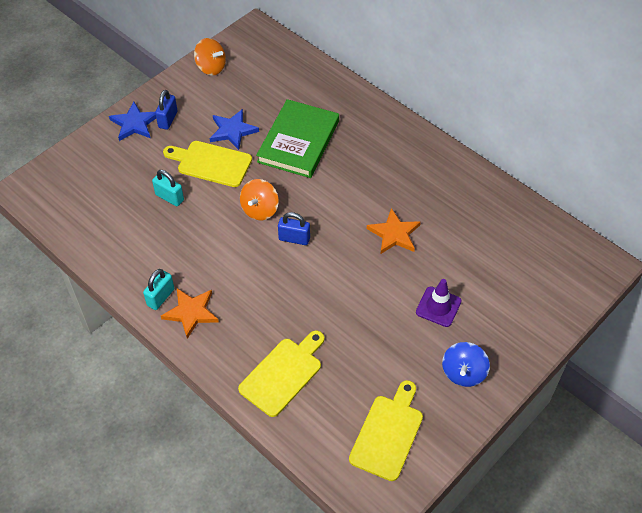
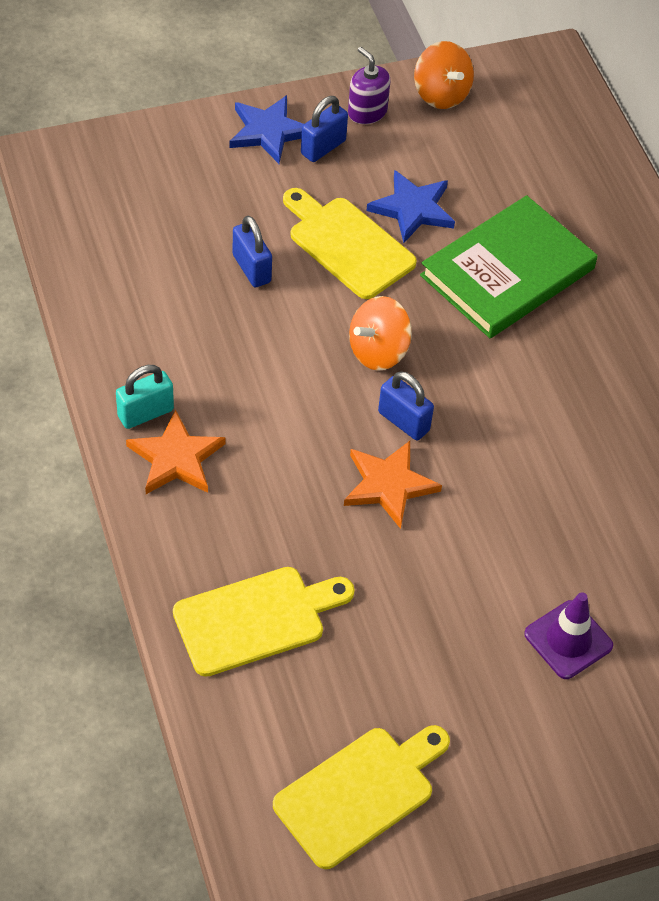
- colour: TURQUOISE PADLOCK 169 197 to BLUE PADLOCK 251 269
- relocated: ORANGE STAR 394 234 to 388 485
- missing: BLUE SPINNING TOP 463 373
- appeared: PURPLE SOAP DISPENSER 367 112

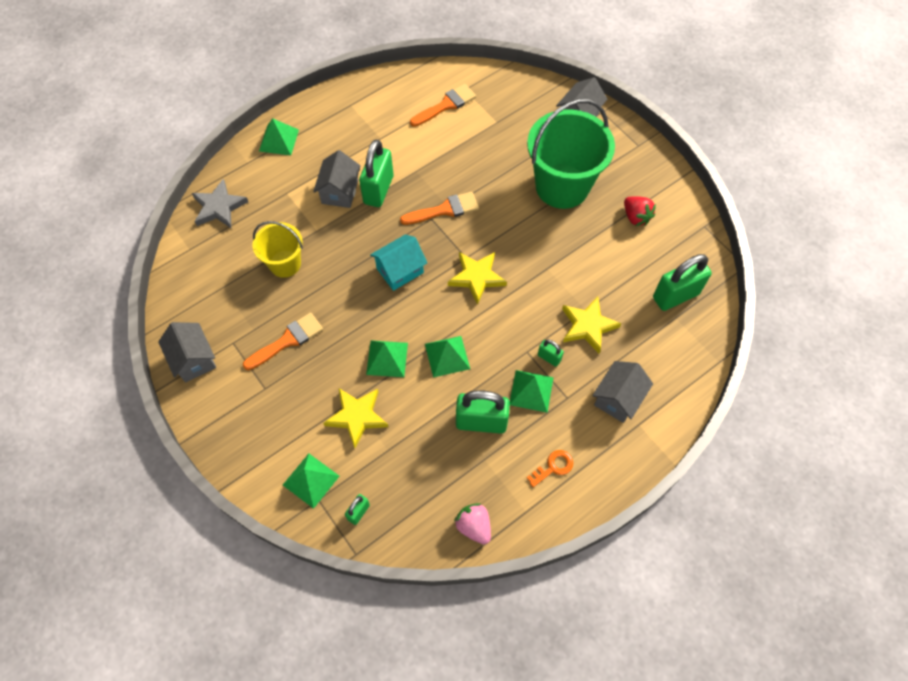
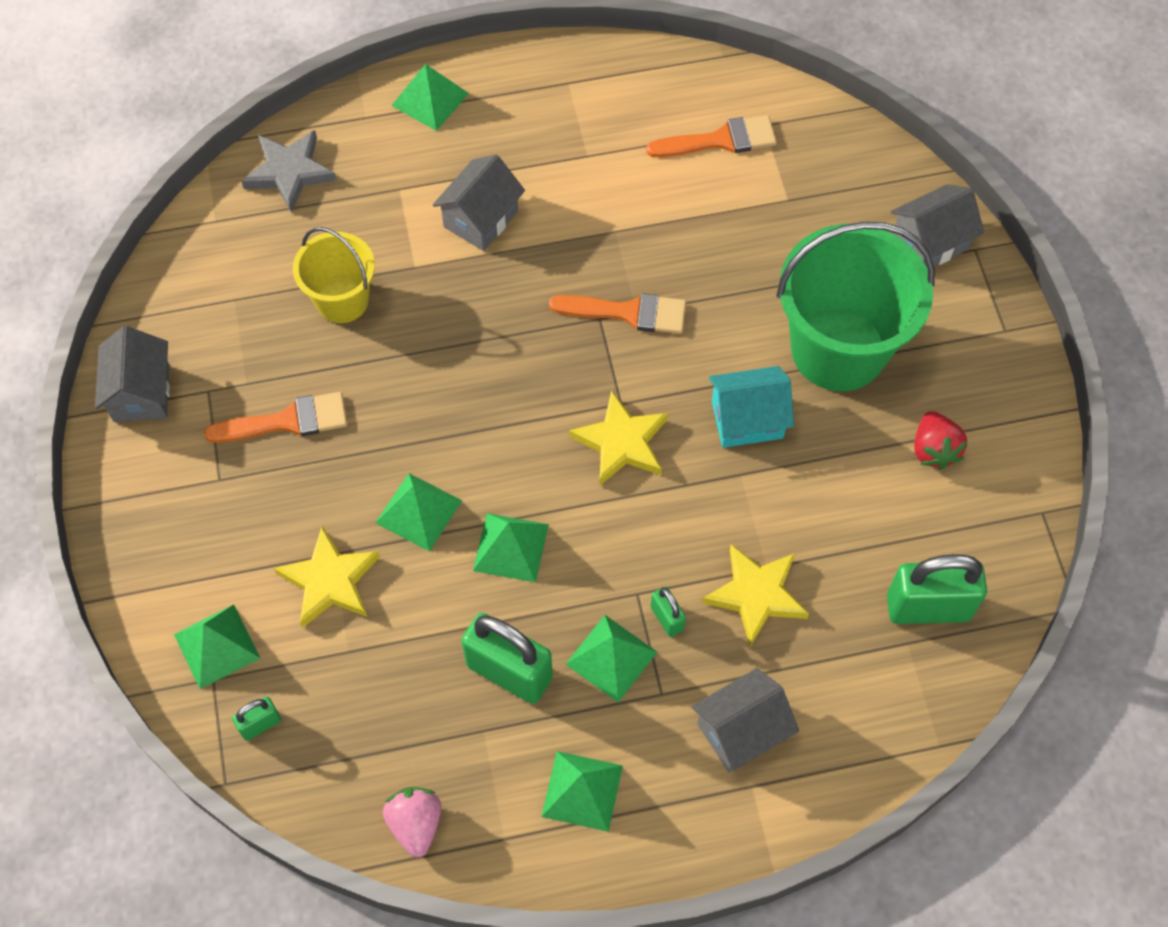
- missing: GREEN PADLOCK 378 190
- relocated: TURQUOISE HOUSE 400 270 to 747 419
- exchanged: ORANGE KEY 553 467 to GREEN PYRAMID 582 790

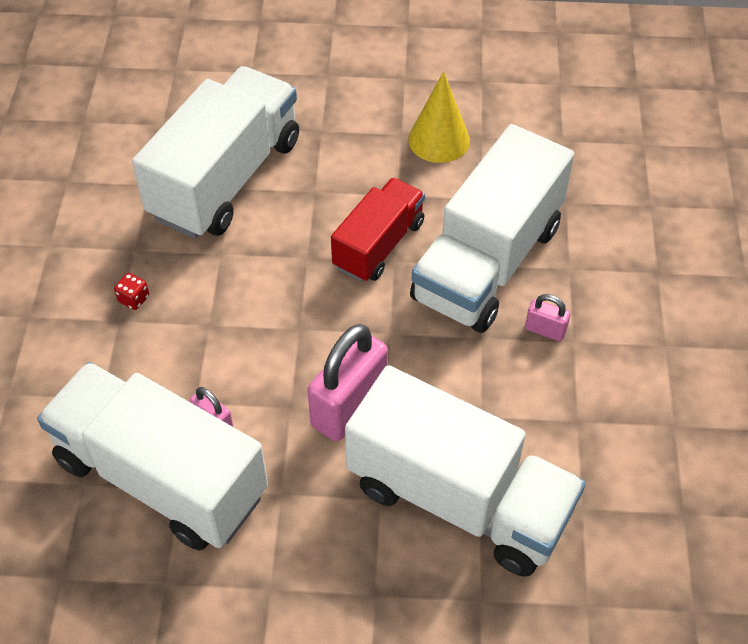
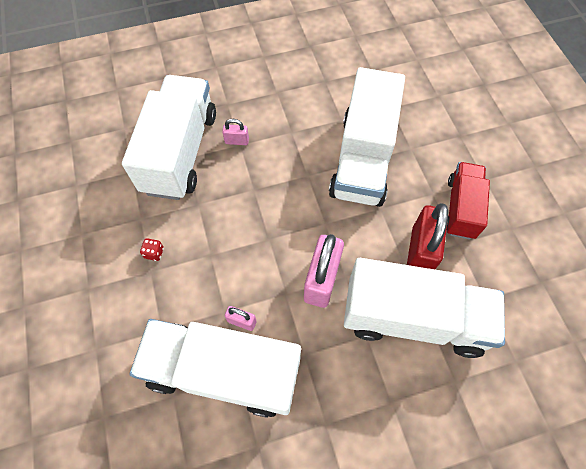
- missing: YELLOW CONE 439 140
- relocated: RED TRUCK 378 245 to 460 208
- relocated: PINK PADLOCK 545 330 to 237 141
- appeared: RED PADLOCK 420 251

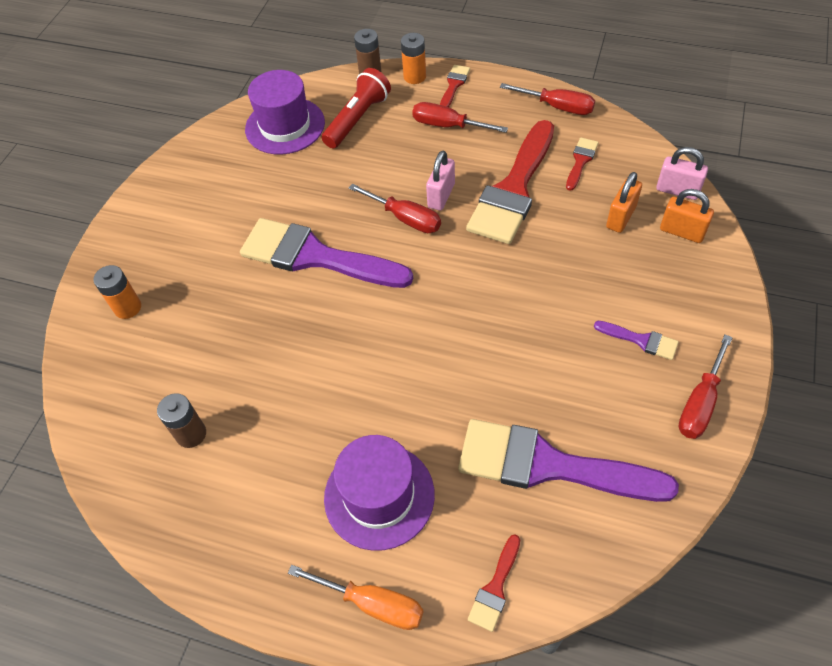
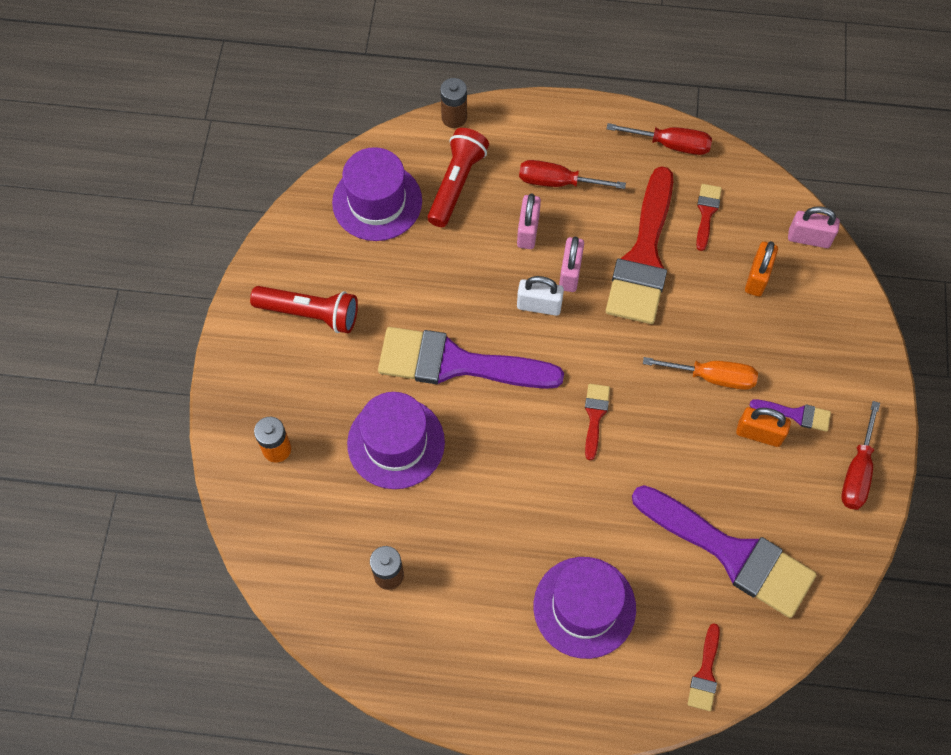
- missing: ORANGE BATTERY 414 77
- relocated: RED BRUSH 454 85 to 595 416
- exchanged: RED SCREWDRIVER 405 218 to WHITE PADLOCK 539 306
- relocated: ORANGE PADLOCK 682 232 to 759 434
- spun: PURPLE BRUSH 549 465 = 731 553 150 degrees counterclockwise
- relocated: ORANGE SCREWDRIVER 372 604 to 712 377
- appeared: PINK PADLOCK 528 231
- appeared: RED FLASHLIGHT 310 313
- appeared: PURPLE HAT 396 443

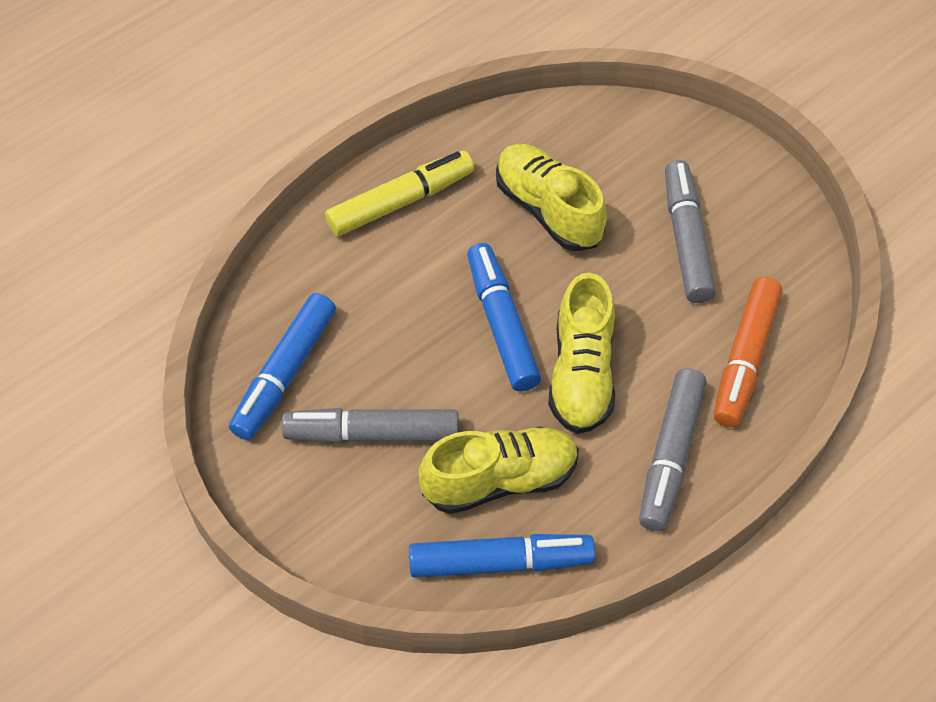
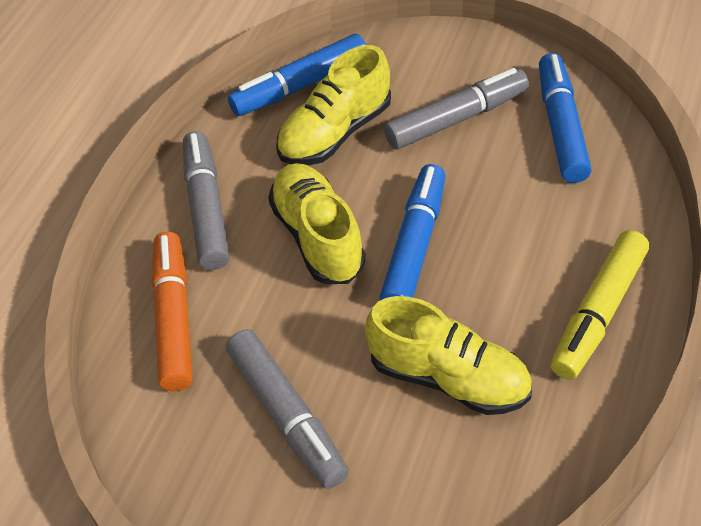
- spun: BLUE MARKER 502 324 = 415 245 120 degrees counterclockwise

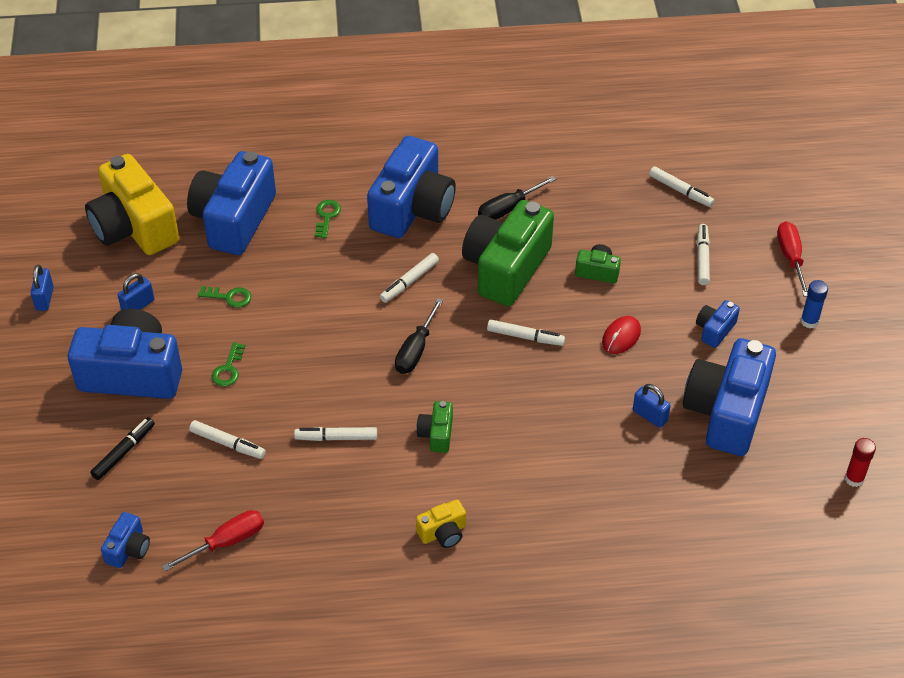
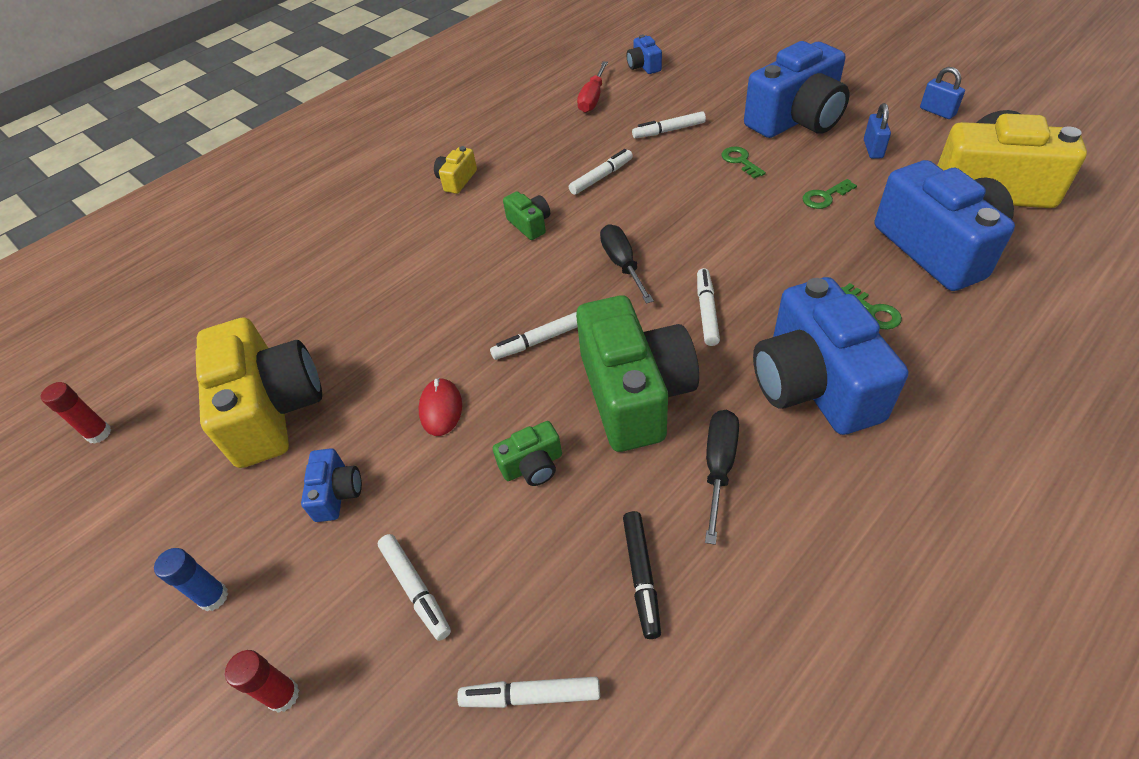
- exchanged: RED SCREWDRIVER 791 258 to RED GLUE STICK 283 695
- colour: BLUE CAMERA 726 412 to YELLOW CAMERA 272 409
- missing: BLUE PADLOCK 650 416
- relocated: BLACK MARKER 124 452 to 641 576

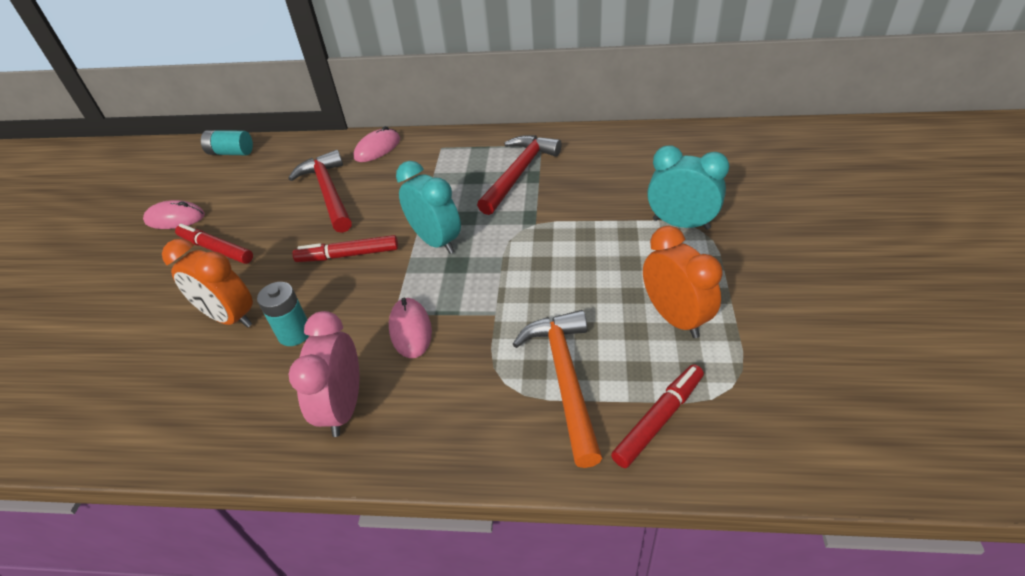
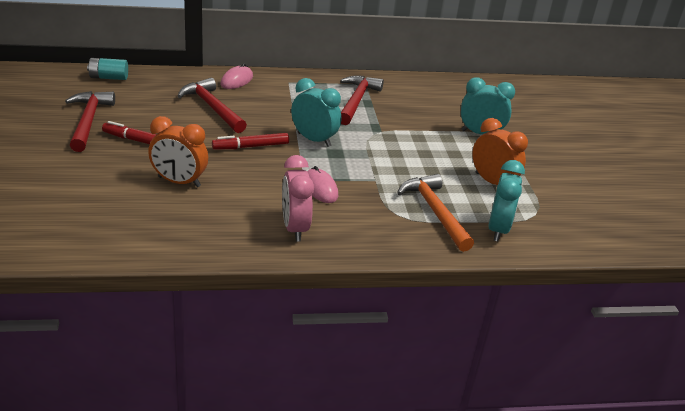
- exchanged: PINK MOUSE 175 218 to RED HAMMER 89 121
- missing: TURQUOISE BATTERY 294 333
- exchanged: RED MARKER 658 419 to TURQUOISE CLOCK 498 229

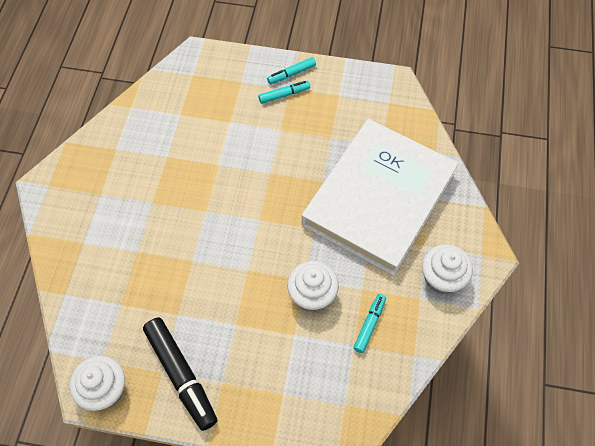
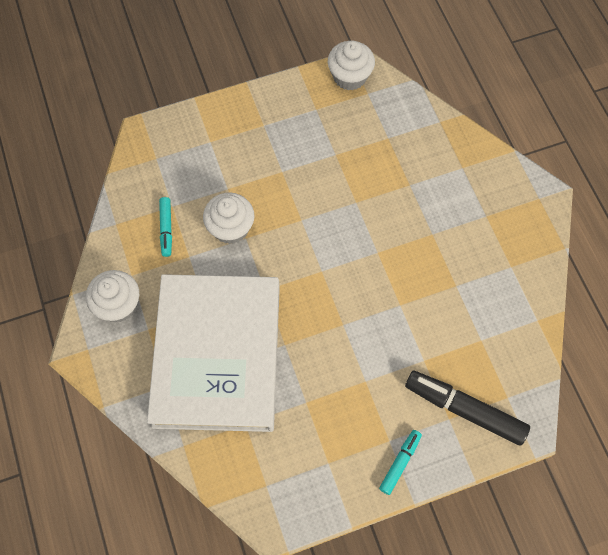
- missing: TURQUOISE MARKER 284 95
- relocated: BLACK MARKER 181 375 to 464 409

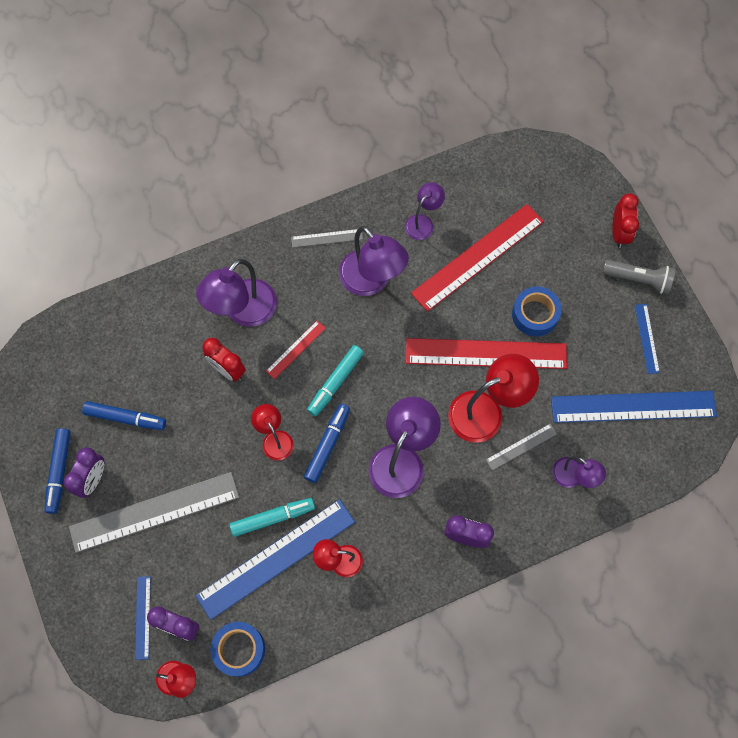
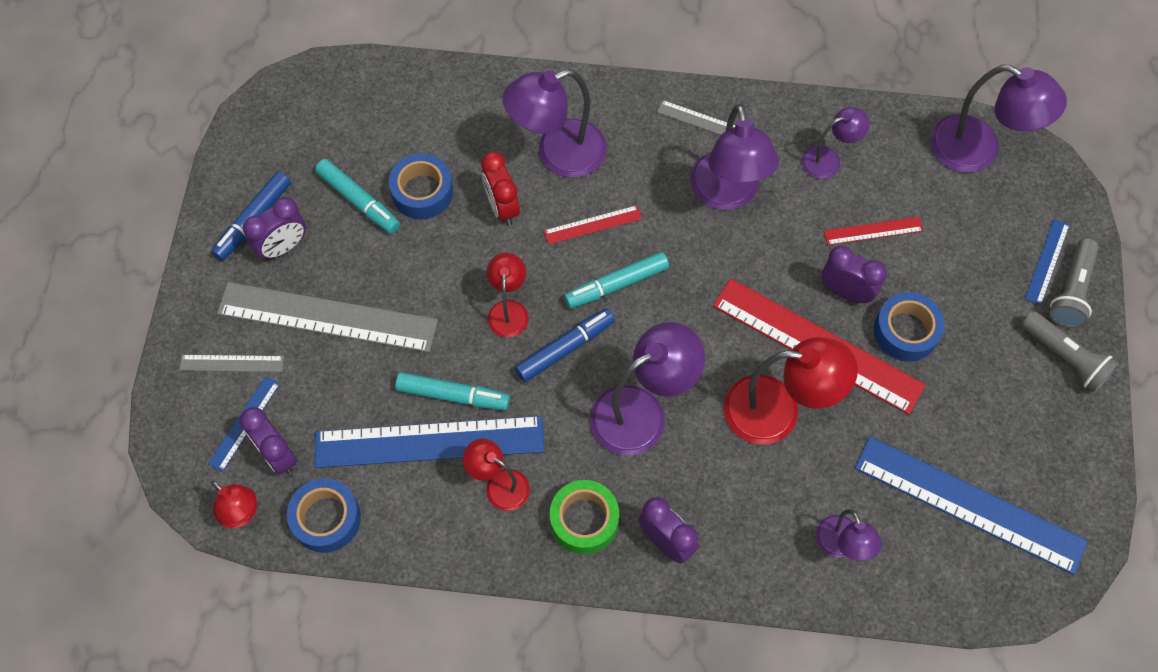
- exchanged: RED CLOCK 619 233 to GREY FLASHLIGHT 1071 291
- size: RED RULER 478 257 = 873 231 x0.46
- relocated: BLUE RULER 647 338 to 1047 261
- colour: BLUE MARKER 125 418 to TURQUOISE MARKER 359 201
- relocated: GREY RULER 521 446 to 232 363
- appeared: PURPLE LAMP 978 151
- appeared: BLUE TAPE 422 192
- appeared: PURPLE CLOCK 845 292
- appeared: GREEN TAPE 584 520

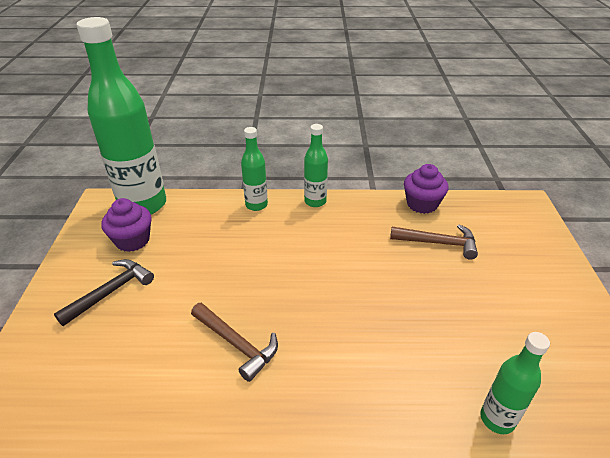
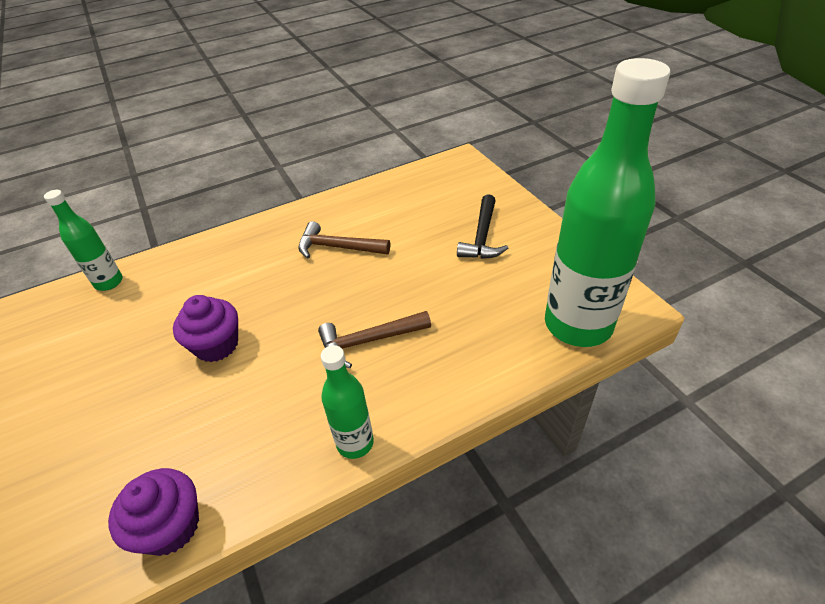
- missing: GREEN BOTTLE 256 205
- relocated: PURPLE CUPCAKE 132 240 to 216 345
- relocated: BROWN HAMMER 438 243 to 368 341

